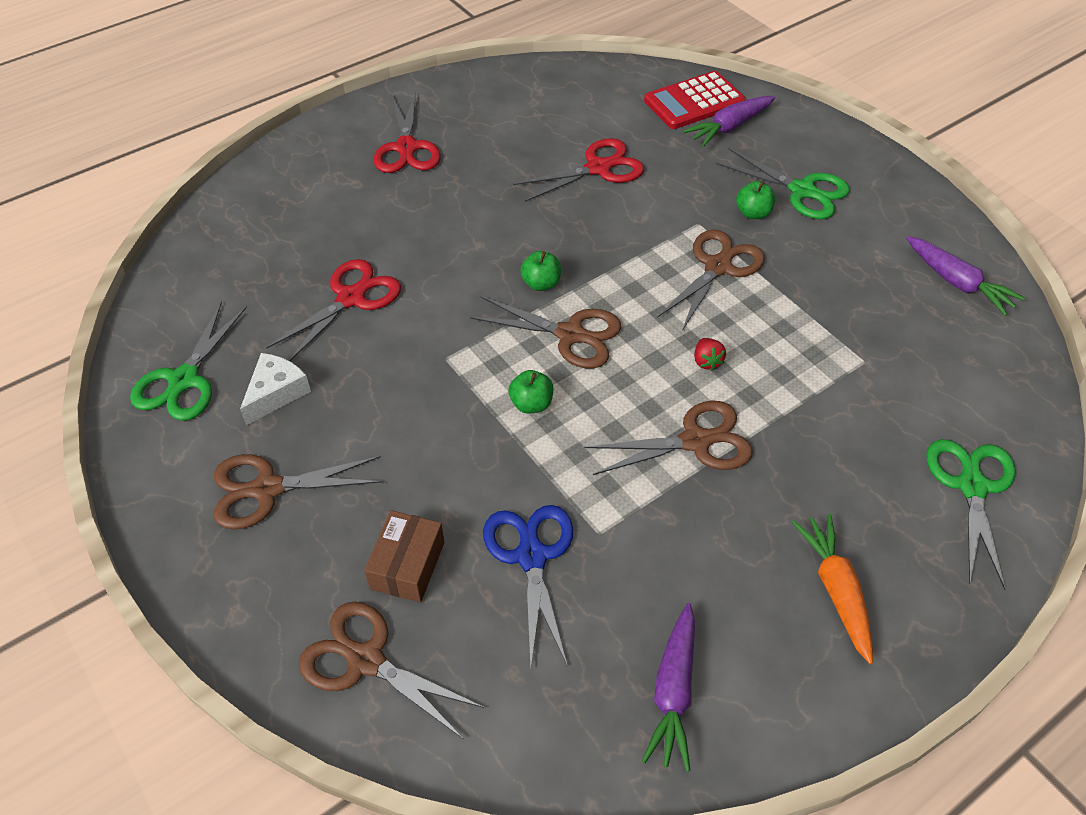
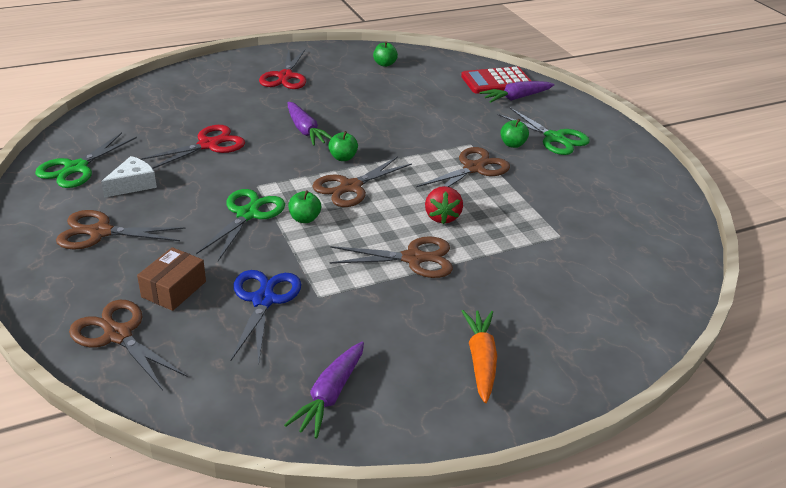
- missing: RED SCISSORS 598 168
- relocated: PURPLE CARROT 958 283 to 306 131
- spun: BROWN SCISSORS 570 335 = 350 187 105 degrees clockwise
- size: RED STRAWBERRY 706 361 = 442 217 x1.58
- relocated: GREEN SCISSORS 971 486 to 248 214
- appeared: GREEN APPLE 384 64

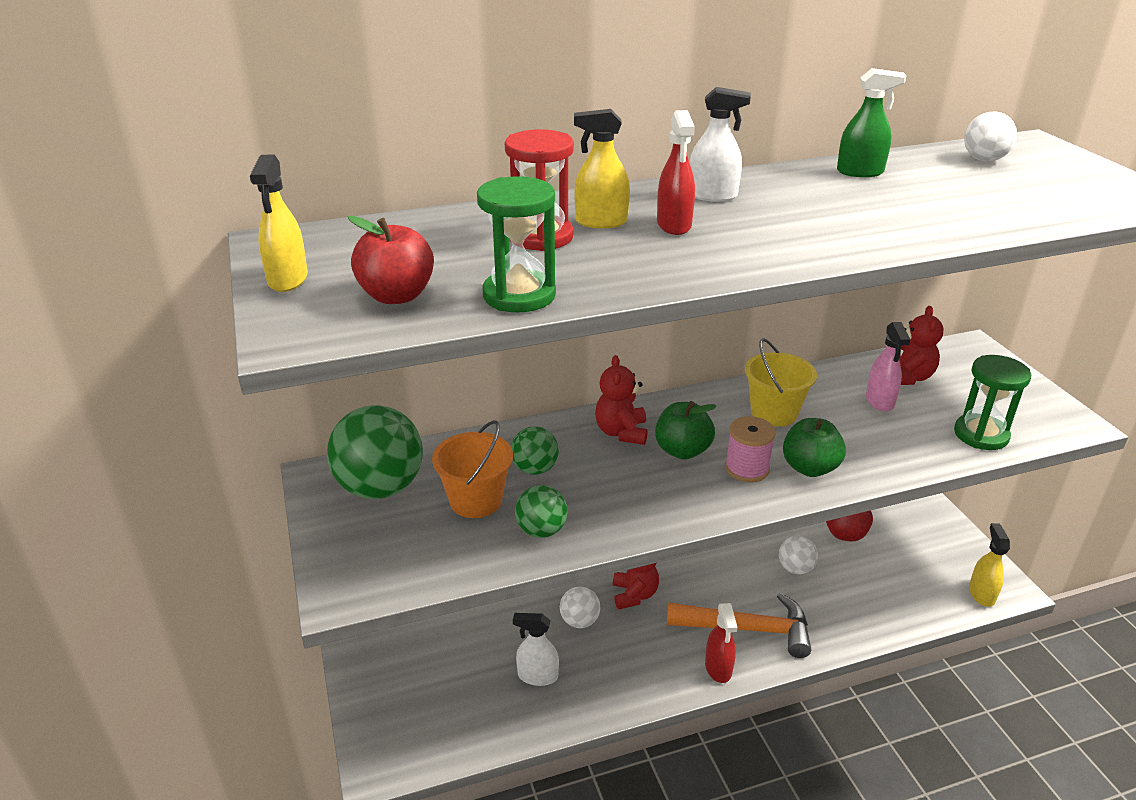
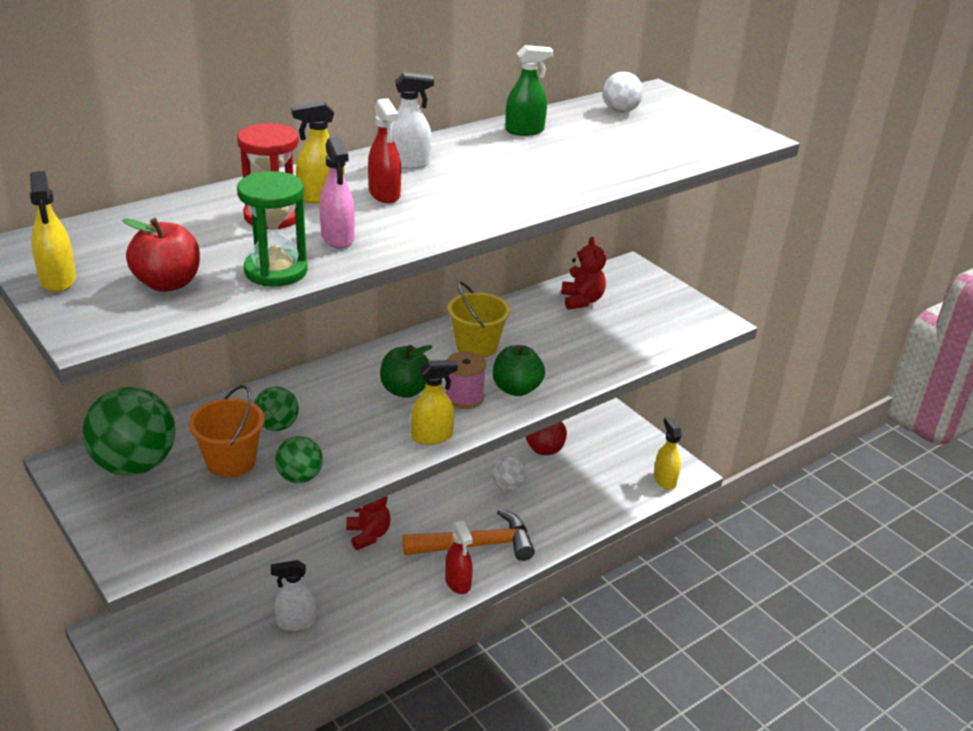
- relocated: PINK SPRAY BOTTLE 880 401 to 337 238
- missing: RED TEDDY BEAR 621 432
- missing: GREEN HOURGLASS 981 435
- missing: WHITE BALL 579 621
- appeared: YELLOW SPRAY BOTTLE 432 437

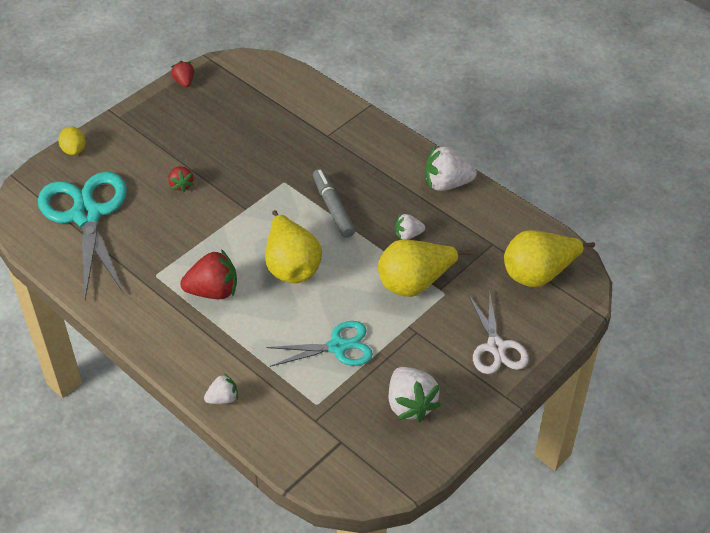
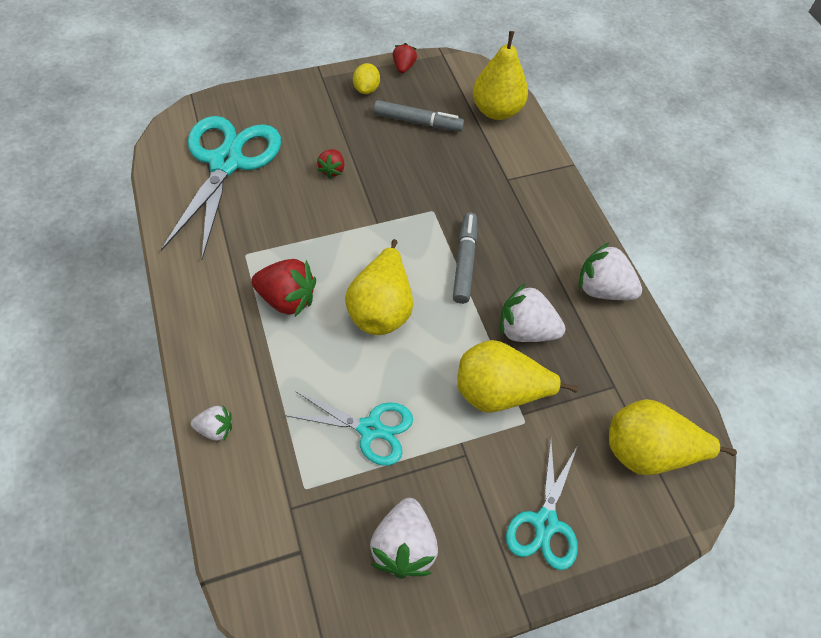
- relocated: YELLOW LEMON 74 150 to 366 89
- size: WHITE STRAWBERRY 408 235 = 525 330 x1.77
- colour: WHITE SCISSORS 496 347 to TURQUOISE SCISSORS 545 523
- appeared: YELLOW PEAR 496 111
- appeared: GREY MARKER 418 122

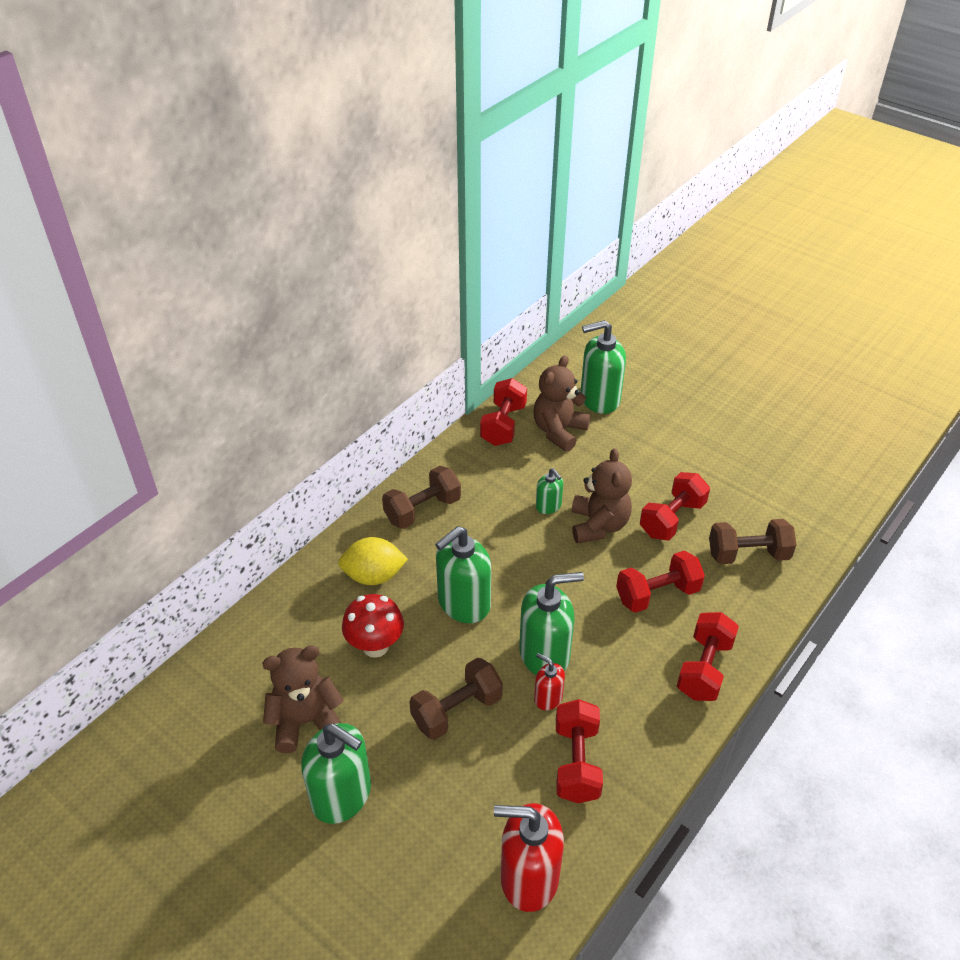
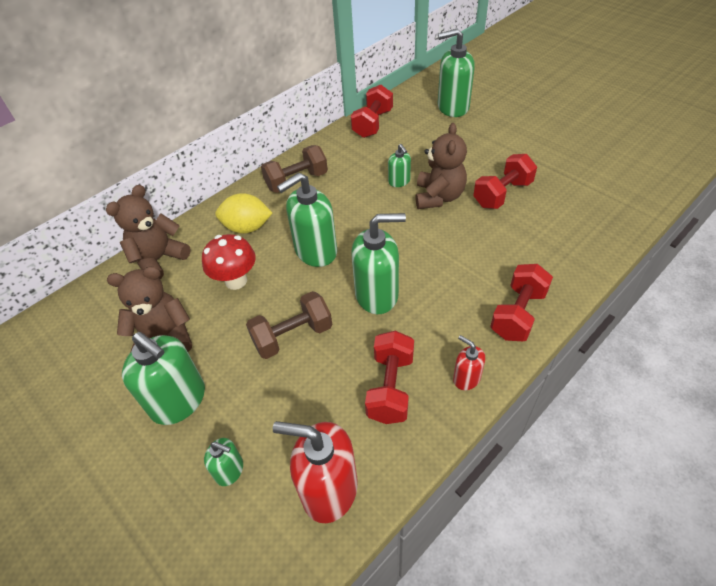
- relocated: BROWN TEDDY BEAR 559 431 to 159 259
- missing: BROWN DUMBBELL 748 554
- missing: RED DUMBBELL 657 594
- relocated: RED SOAP DISPENSER 548 698 to 466 378
- appeared: GREEN SOAP DISPENSER 229 470

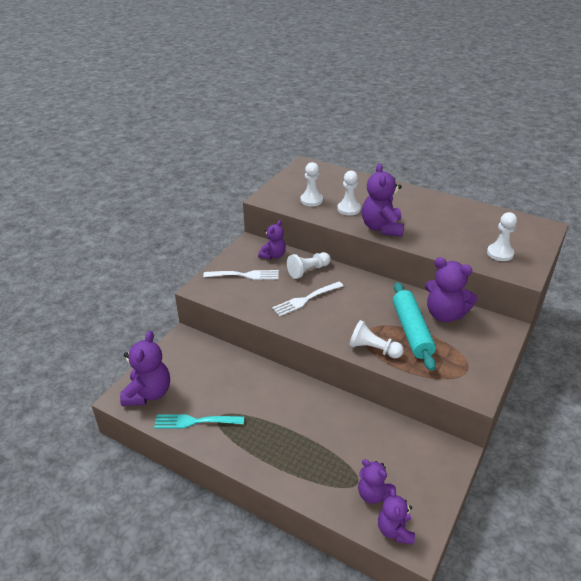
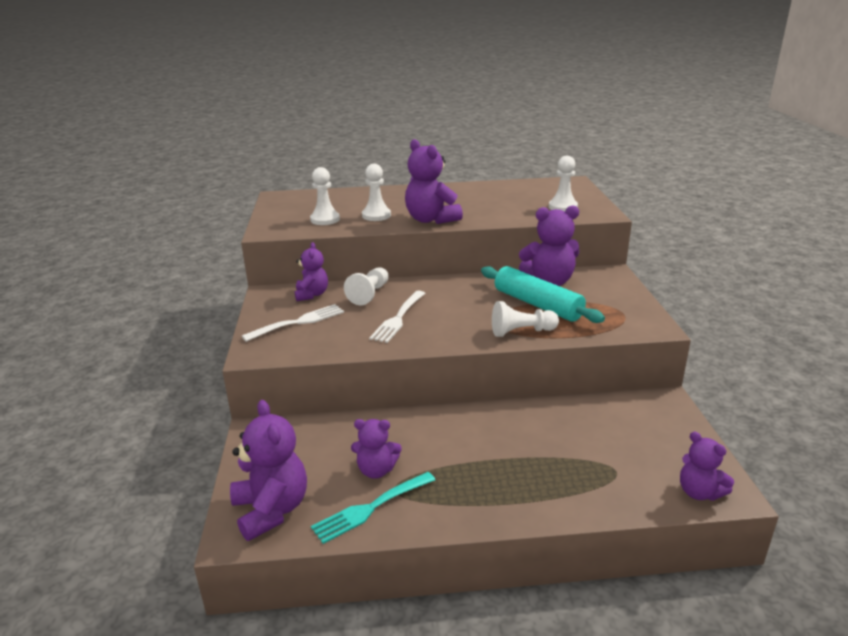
- relocated: PURPLE TEDDY BEAR 373 494 to 376 470

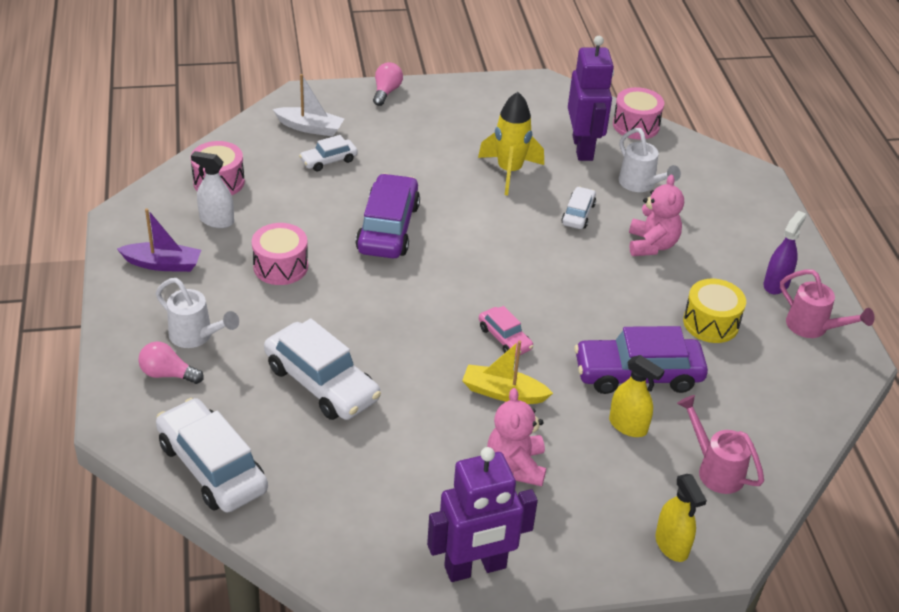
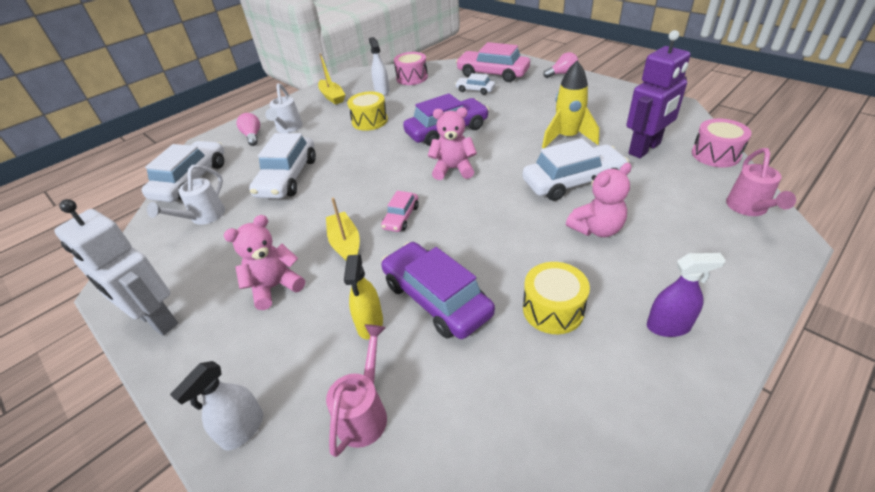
- exchanged: WHITE BOAT 310 128 to PINK CAR 492 74
- relocated: WHITE WATERING CAN 641 185 to 203 218
- size: WHITE CAR 578 214 = 572 181 x1.92
- colour: PURPLE BOAT 163 264 to YELLOW BOAT 332 97
- colour: PINK DRUM 280 266 to YELLOW DRUM 369 121
- relocated: PINK WATERING CAN 813 328 to 749 209
- colour: PURPLE ROBOT 475 568 to WHITE ROBOT 156 320
- colour: YELLOW SPRAY BOTTLE 671 545 to WHITE SPRAY BOTTLE 243 429
- appeared: PINK TEDDY BEAR 453 169

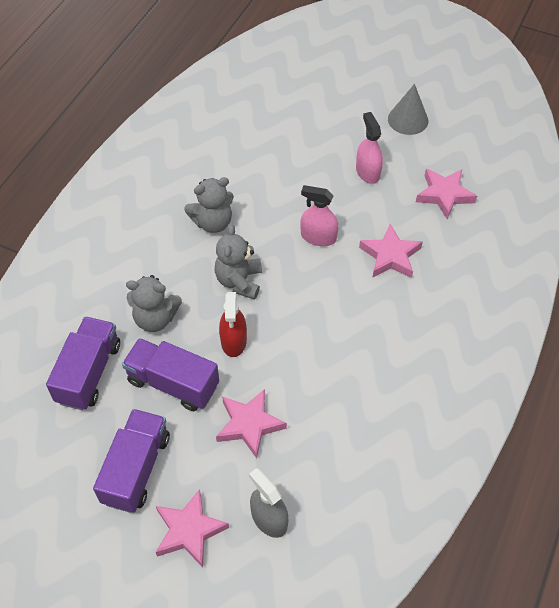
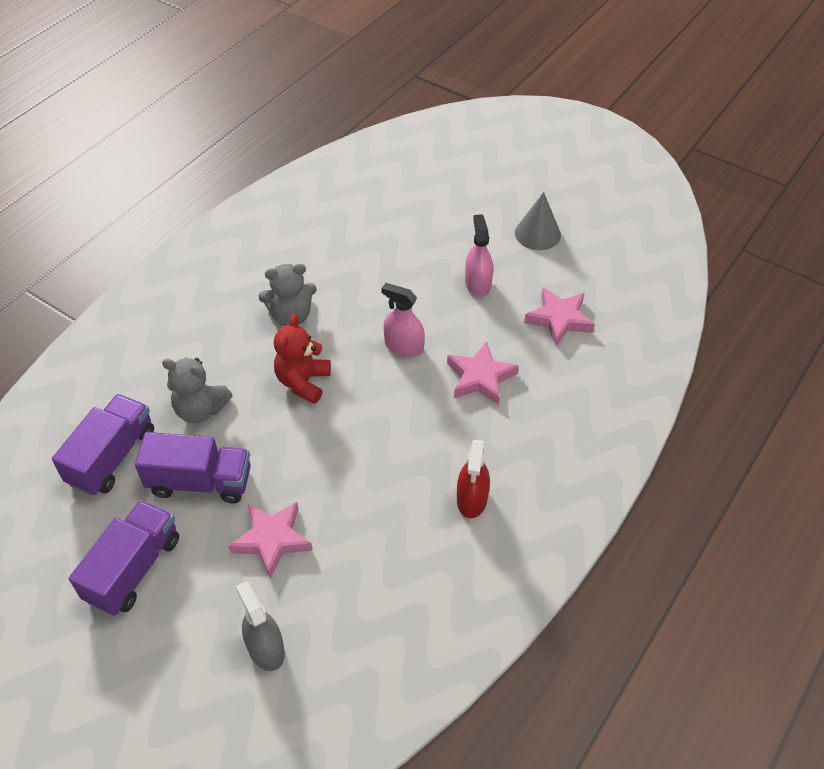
- colour: GREY TEDDY BEAR 239 281 to RED TEDDY BEAR 303 382
- relocated: RED SPRAY BOTTLE 233 341 to 472 499
- spun: PURPLE TRUCK 173 383 = 200 482 150 degrees clockwise
- missing: PINK STAR 189 530

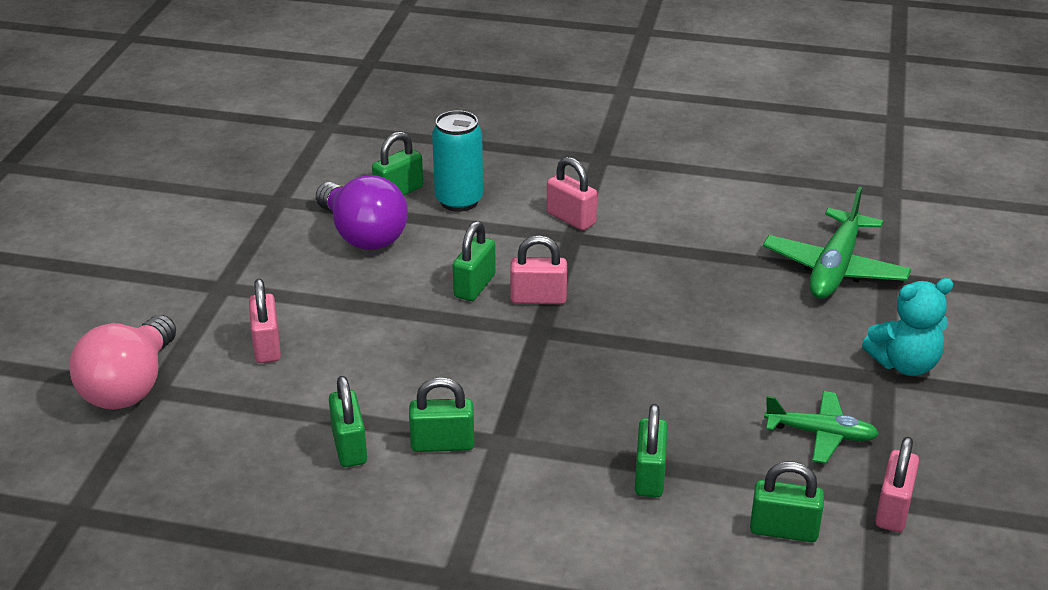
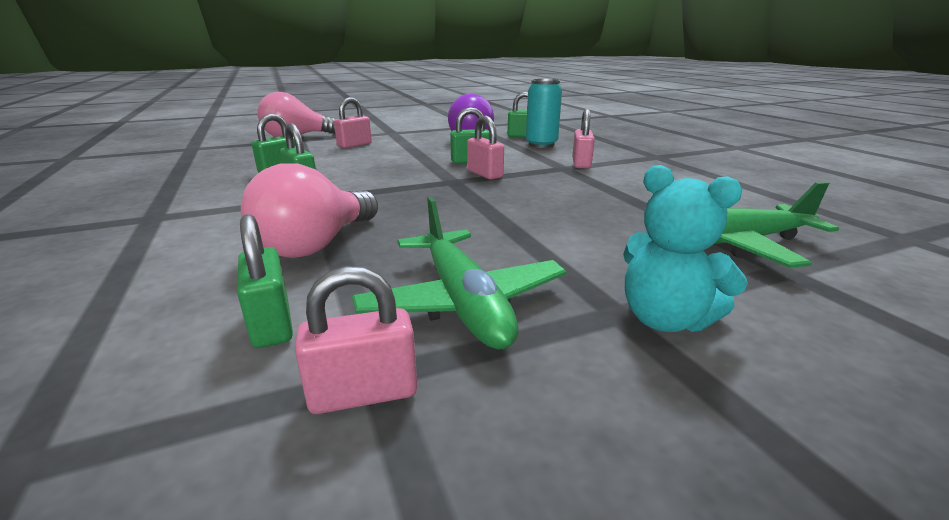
- size: GREEN PLANE 821 434 = 463 302 x1.58
- exchanged: GREEN PADLOCK 649 476 to PINK LIGHT BULB 316 245

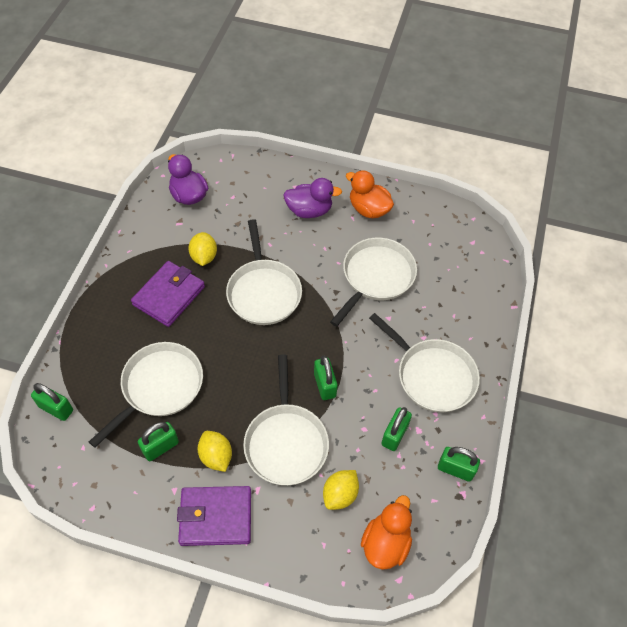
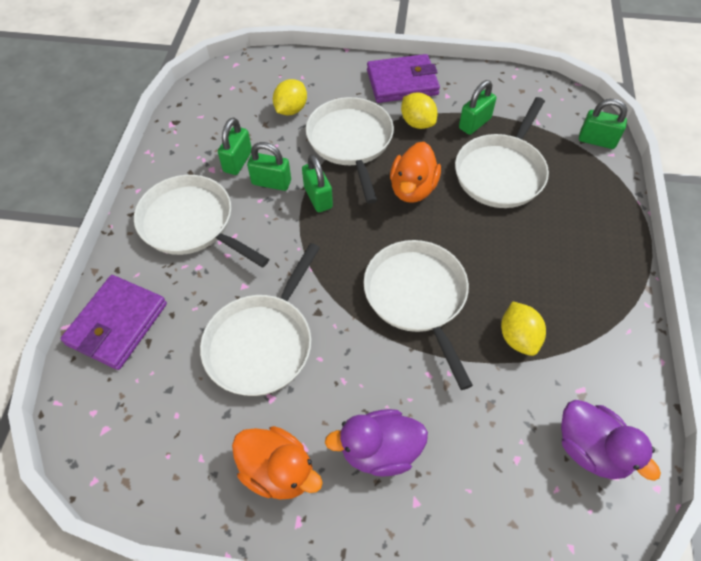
- relocated: PURPLE WALLET 169 296 to 117 324
- relocated: GREEN PADLOCK 455 469 to 271 182
- relocated: ORANGE DUCK 385 543 to 413 189

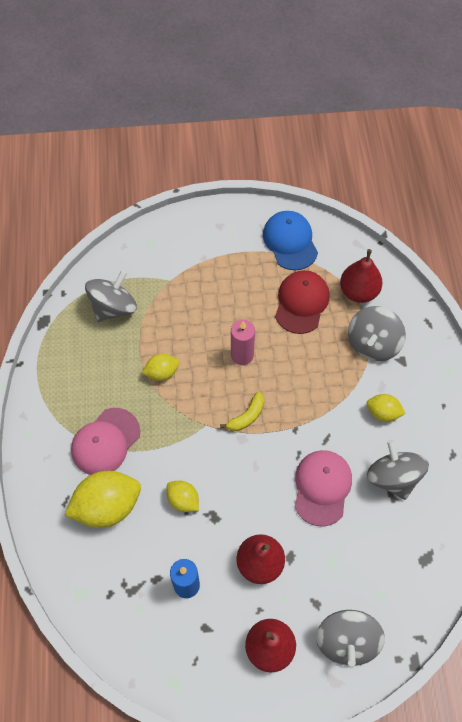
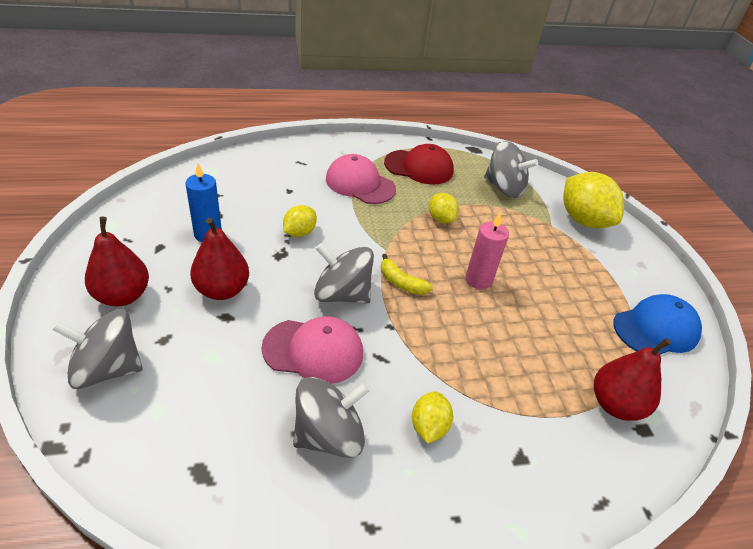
- relocated: RED CAP 301 303 to 419 167
- relocated: GREY SPINNING TOP 373 344 to 342 294
- relocated: YELLOW LEMON 107 506 to 583 220

